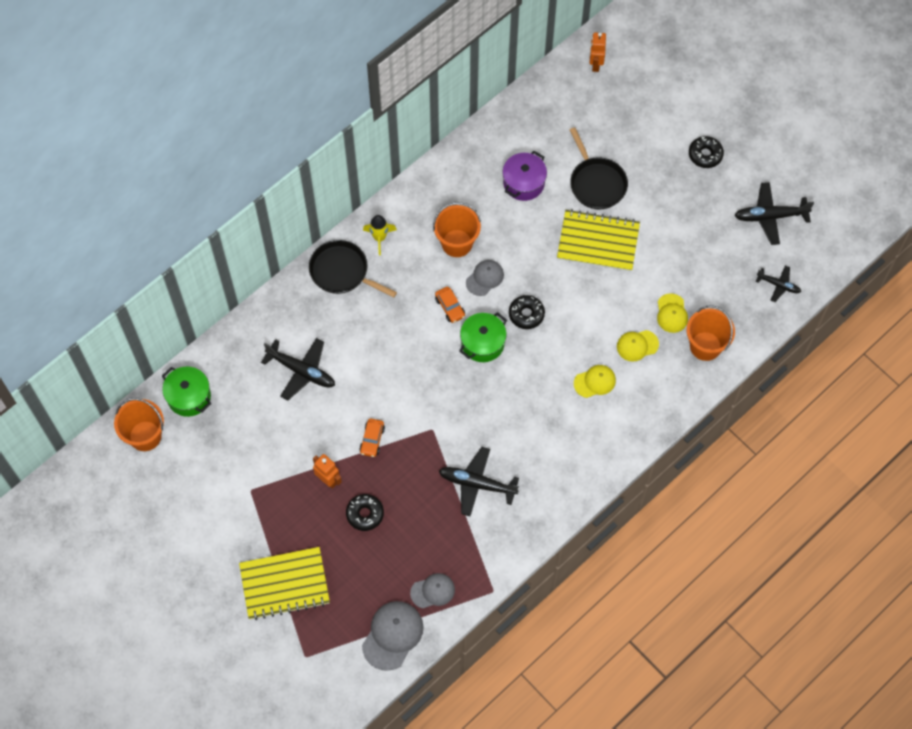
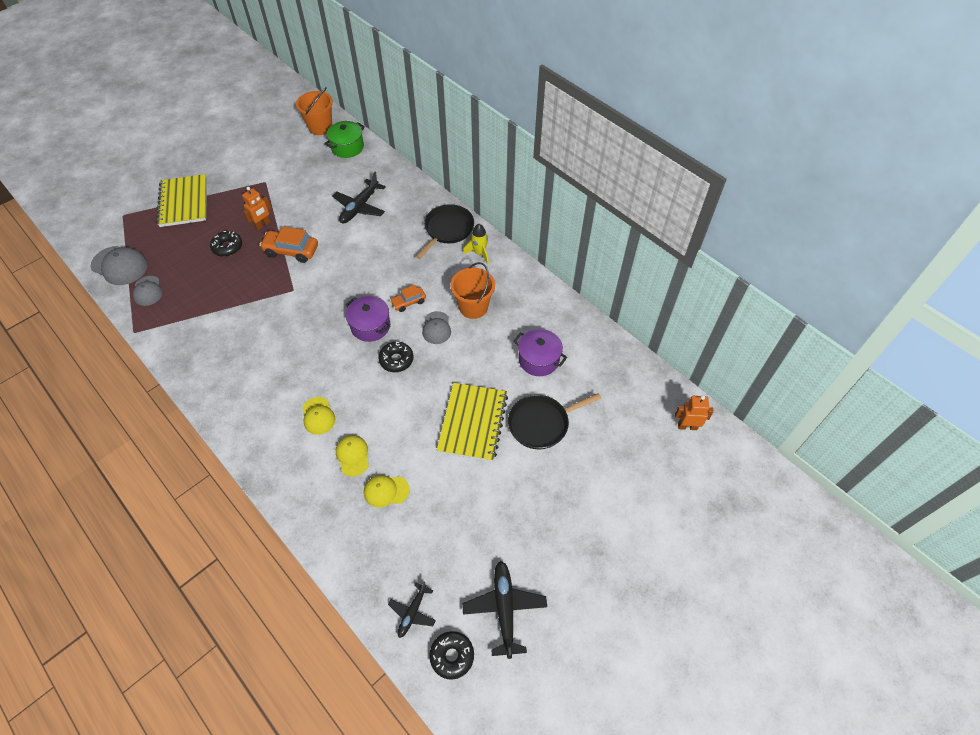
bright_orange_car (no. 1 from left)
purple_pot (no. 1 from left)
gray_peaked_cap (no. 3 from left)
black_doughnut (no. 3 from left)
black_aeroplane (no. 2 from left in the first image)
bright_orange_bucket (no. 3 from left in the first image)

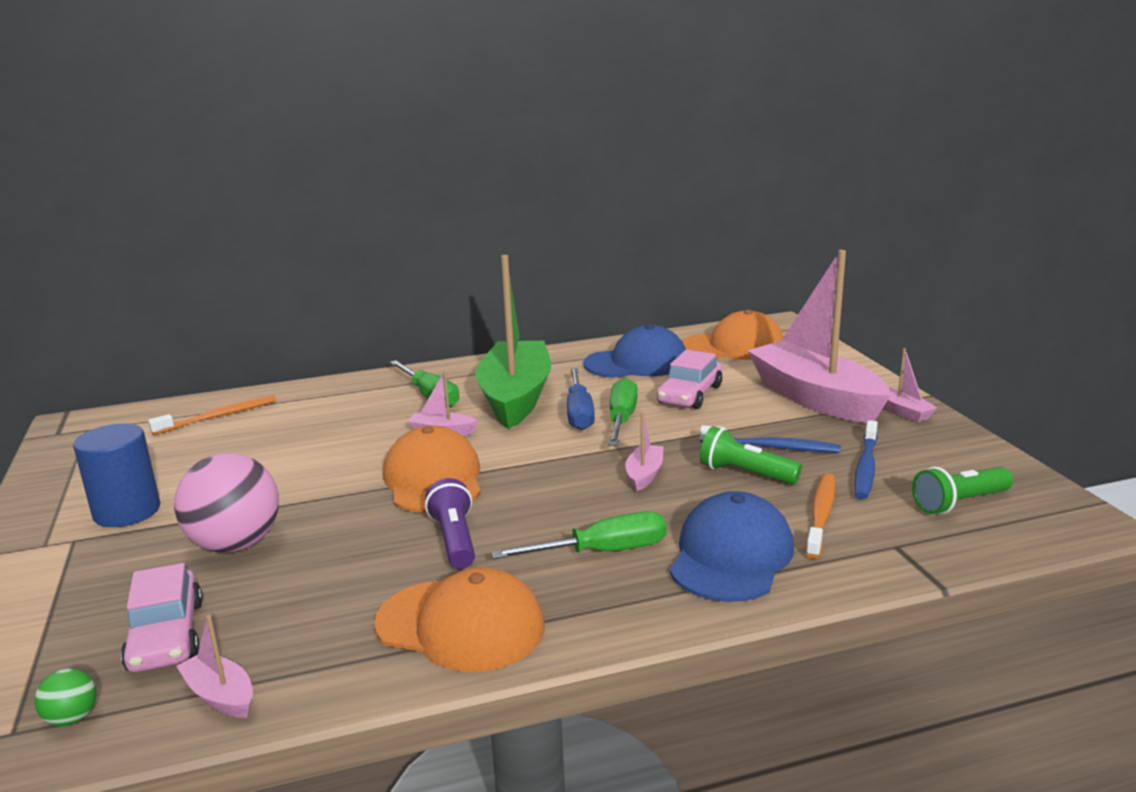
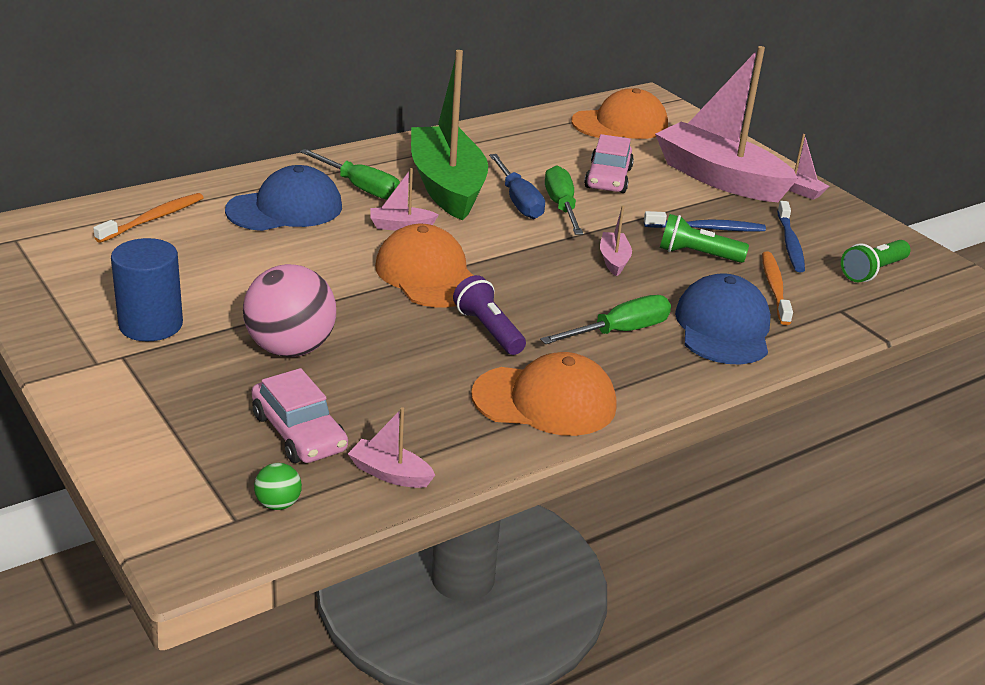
blue_peaked_cap (no. 1 from left)

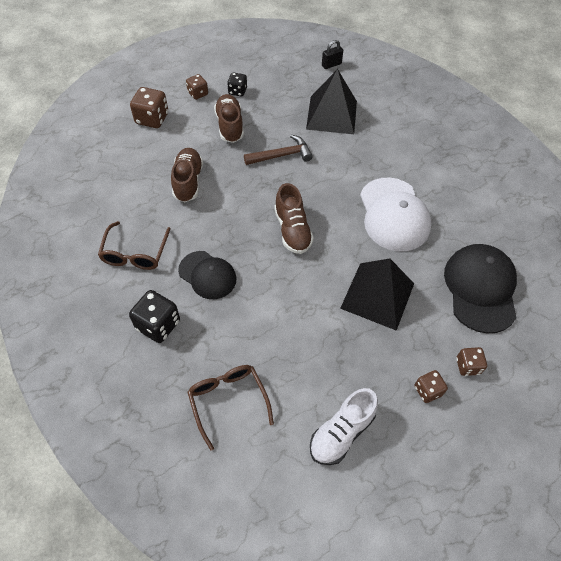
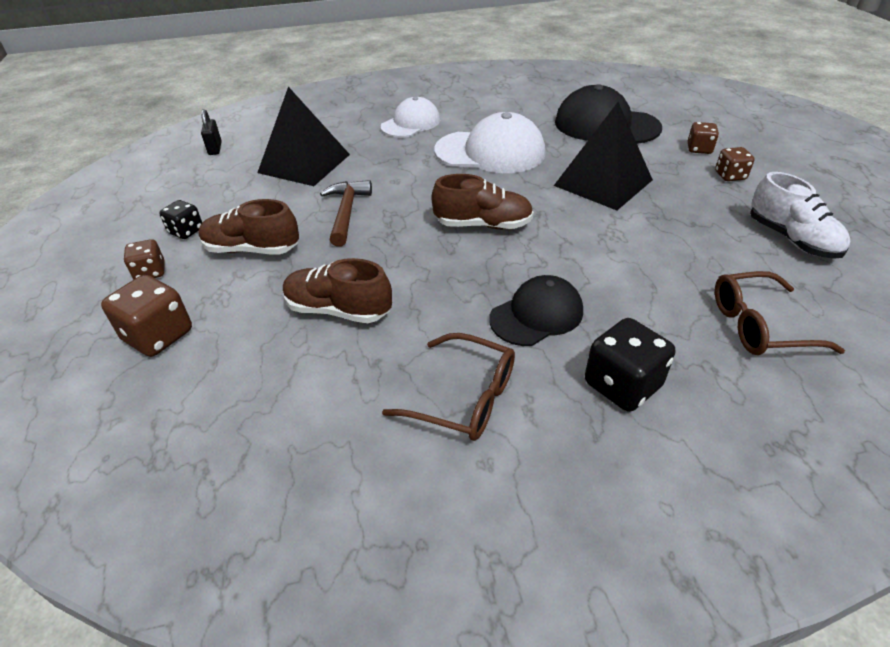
white_peaked_cap (no. 1 from left)

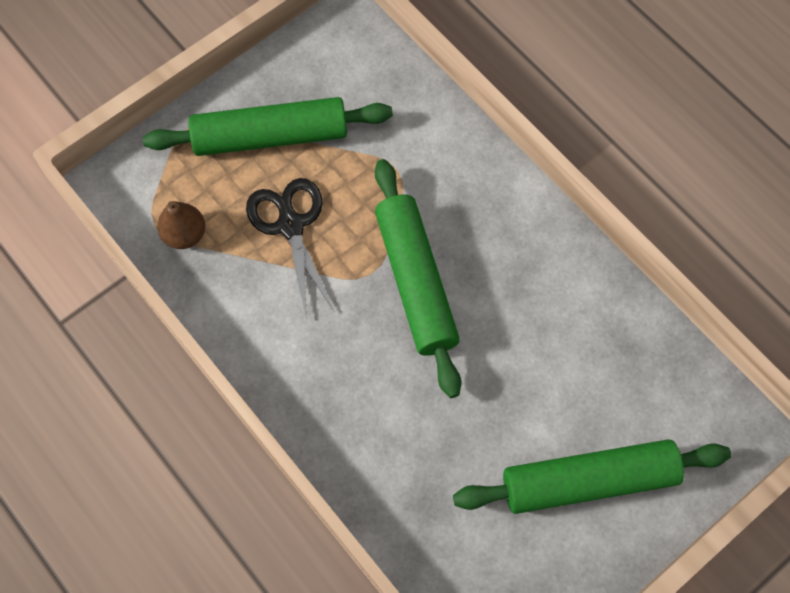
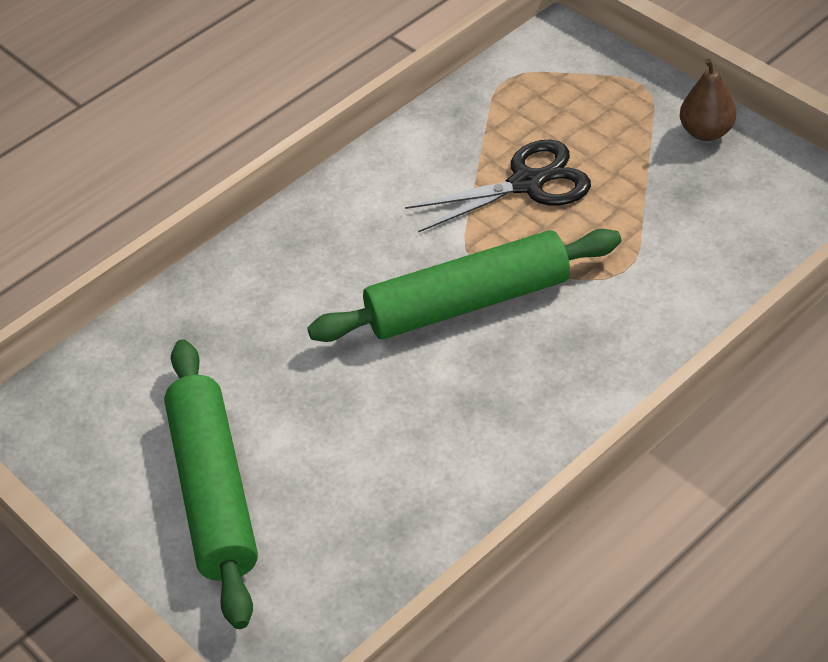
russet_pear
leaf-green_dough_roller (no. 1 from left in the first image)

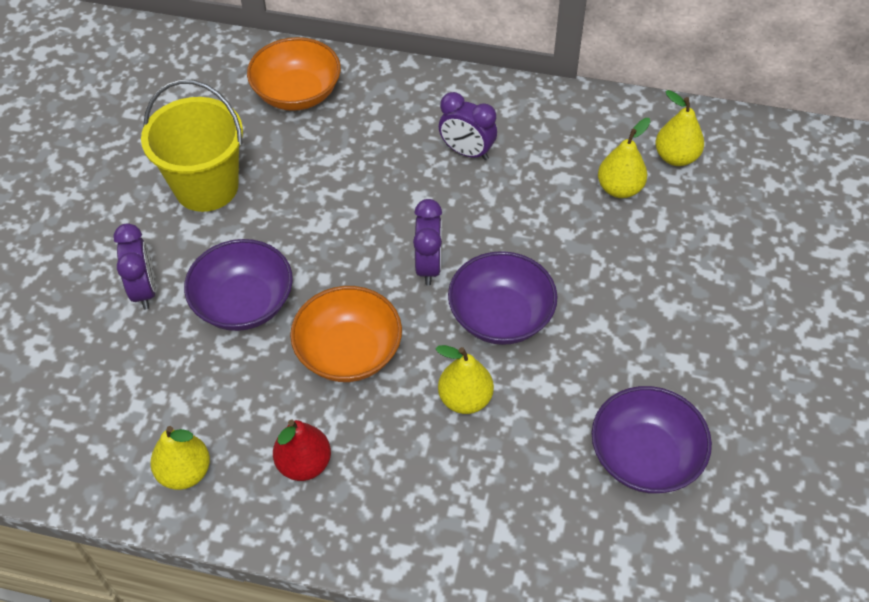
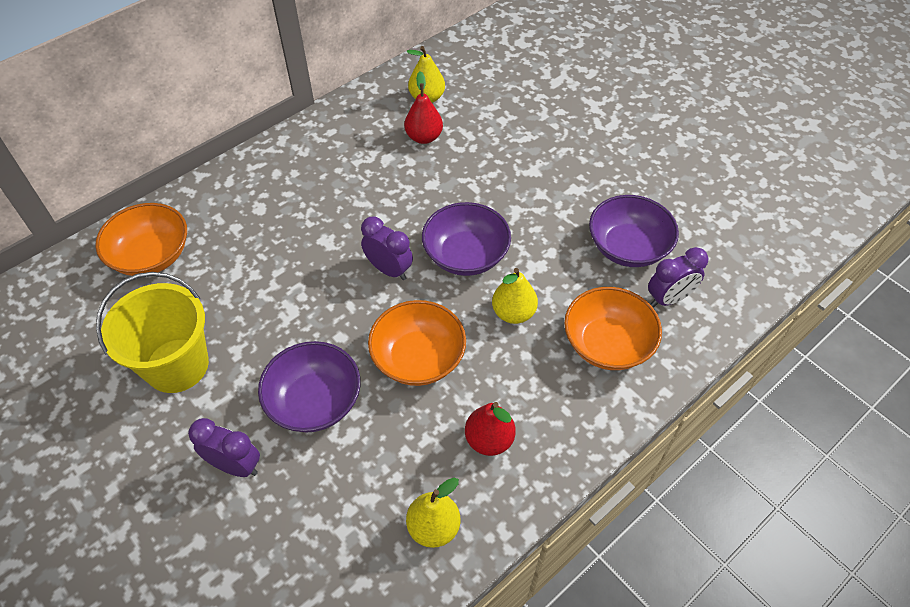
crimson_pear (no. 1 from left)
bright_orange_deep_dish (no. 3 from left)
purple_bedside_clock (no. 3 from left)

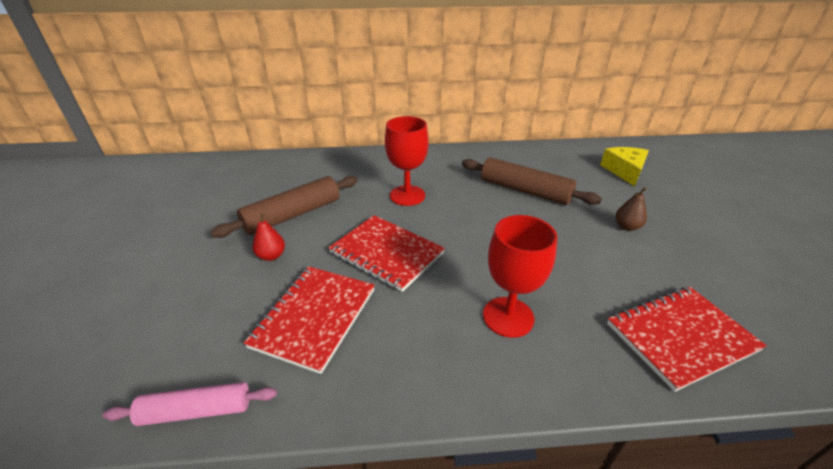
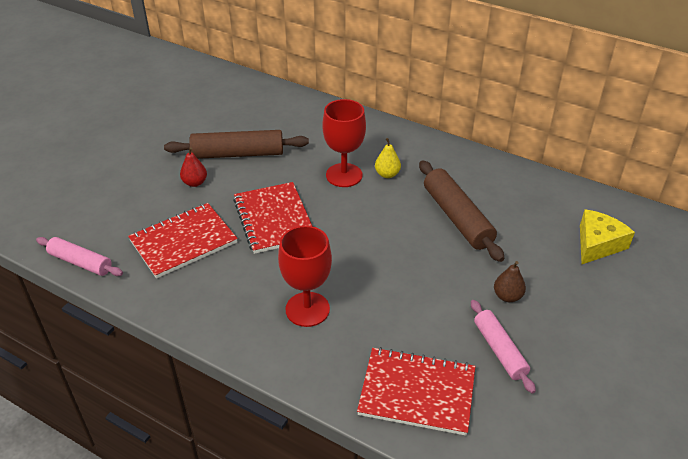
bright_yellow_pear
rose-pink_dough_roller (no. 2 from left)

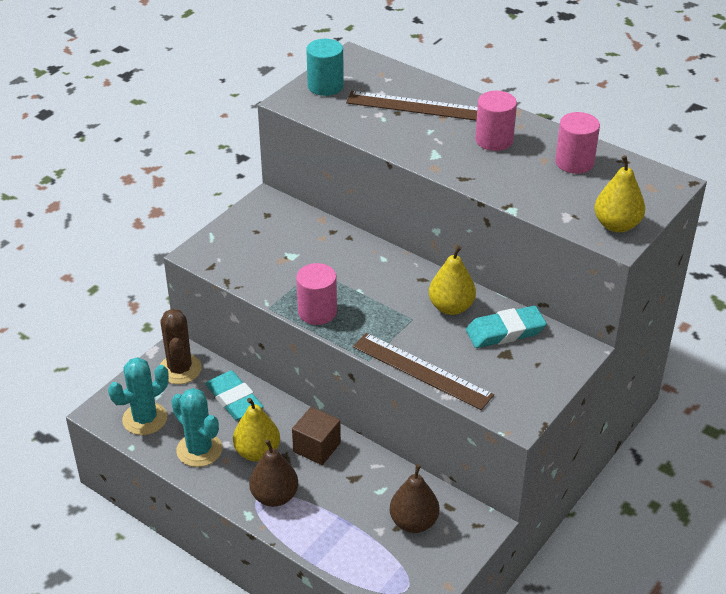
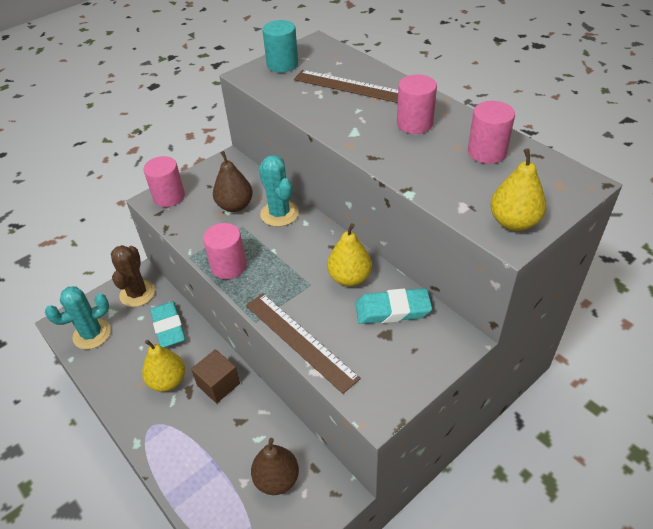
rose-pink_cylinder_shape (no. 1 from left)
russet_pear (no. 1 from left)
aqua_cactus (no. 2 from left)

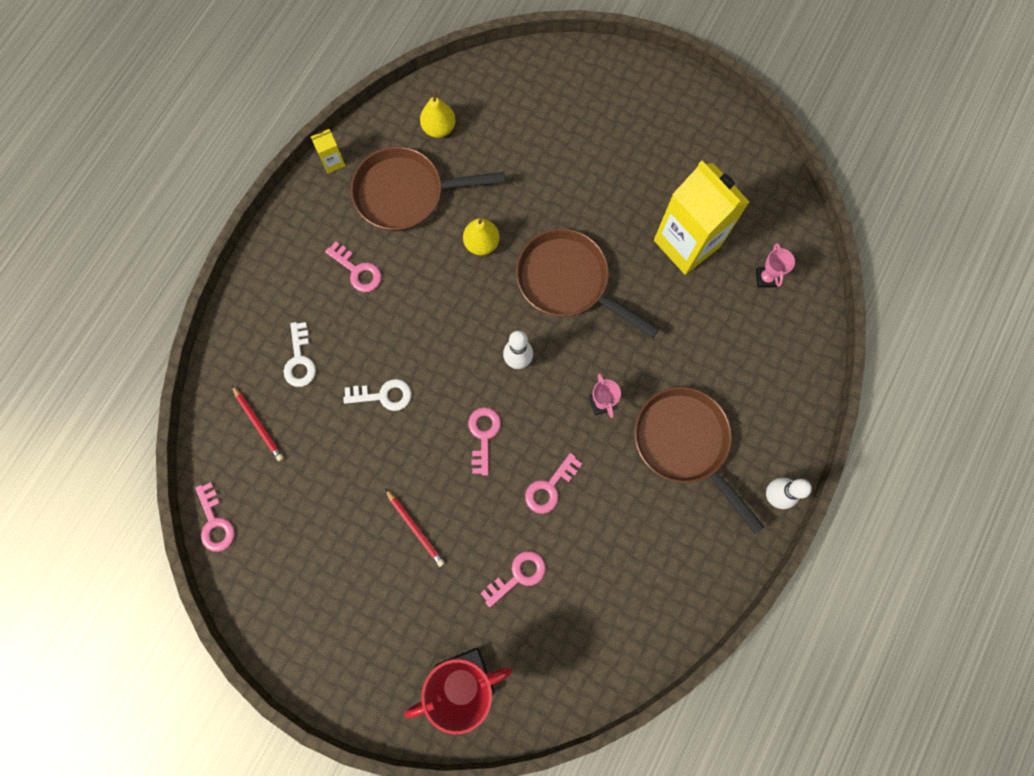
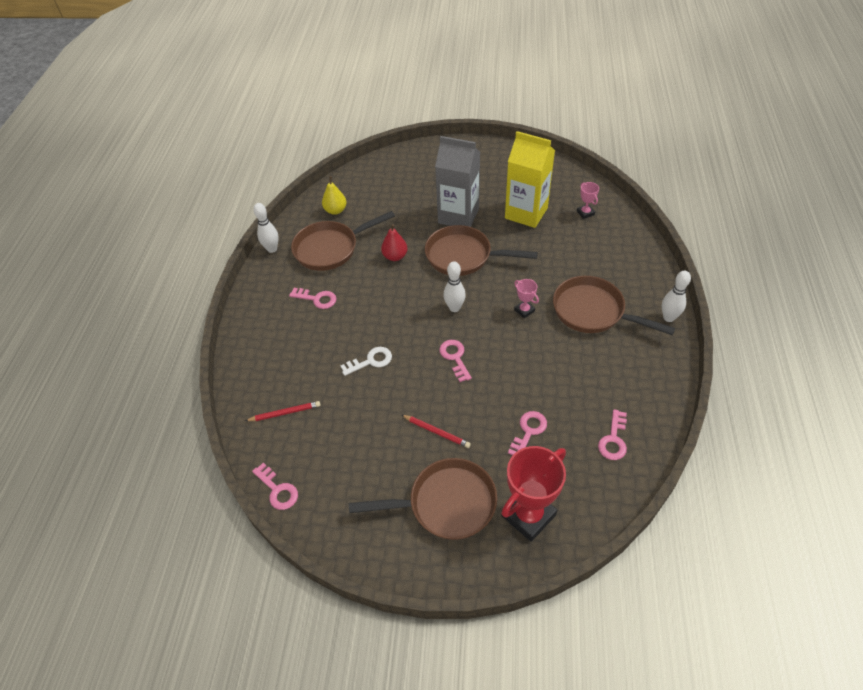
crimson_pencil (no. 1 from left)
white_tenpin (no. 1 from left)
russet_frying_pan (no. 2 from left)
crimson_pear
gray_milk_carton
rose-pink_door_key (no. 5 from left)
white_door_key (no. 1 from left in the first image)

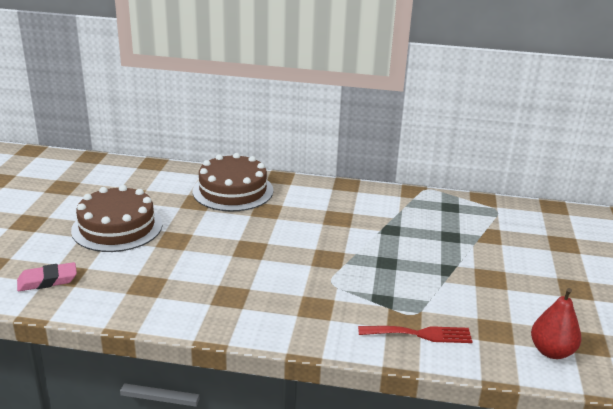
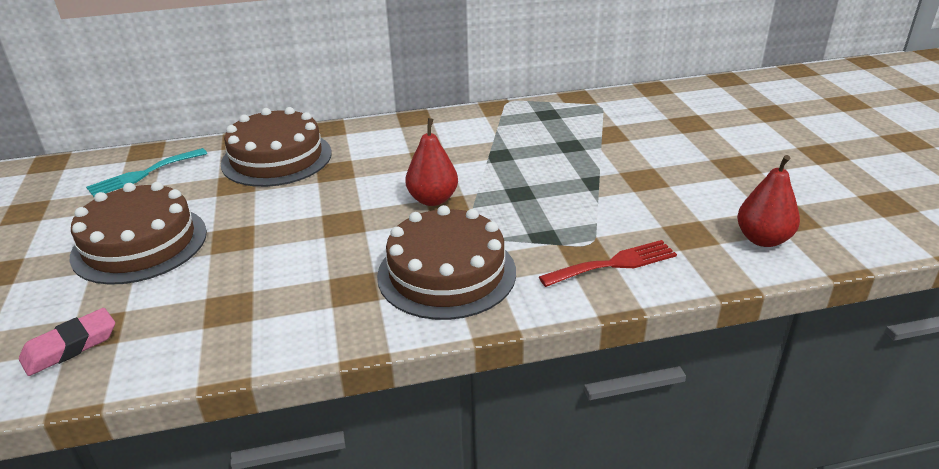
aqua_table_fork
russet_gateau (no. 3 from left)
crimson_pear (no. 1 from left)

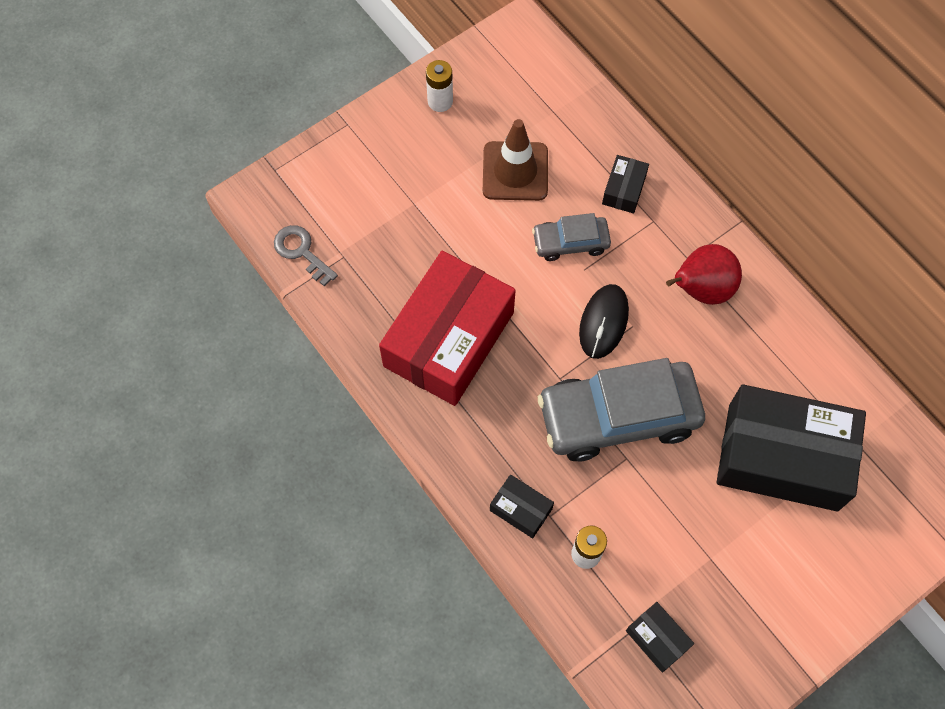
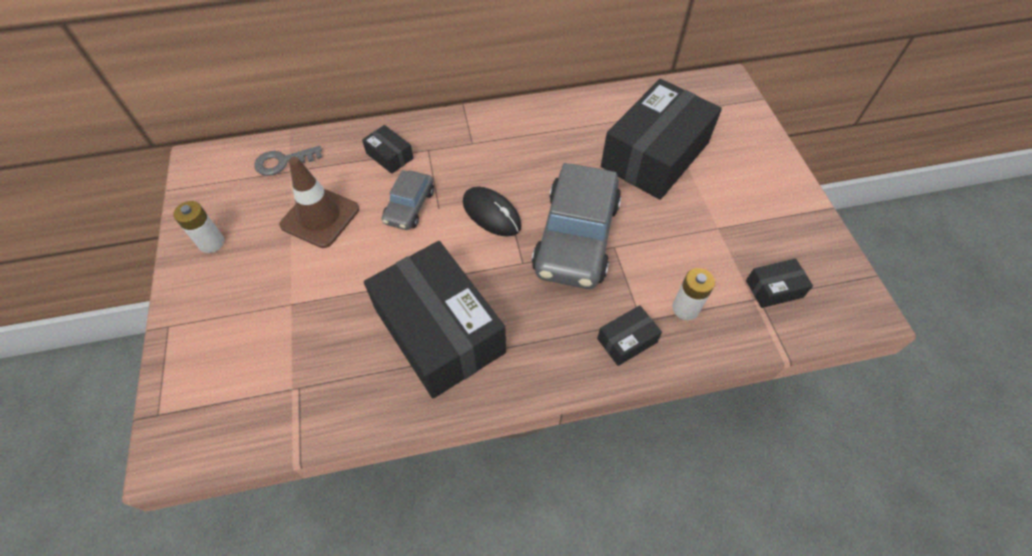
gray_door_key
black_parcel (no. 2 from left)
crimson_pear

